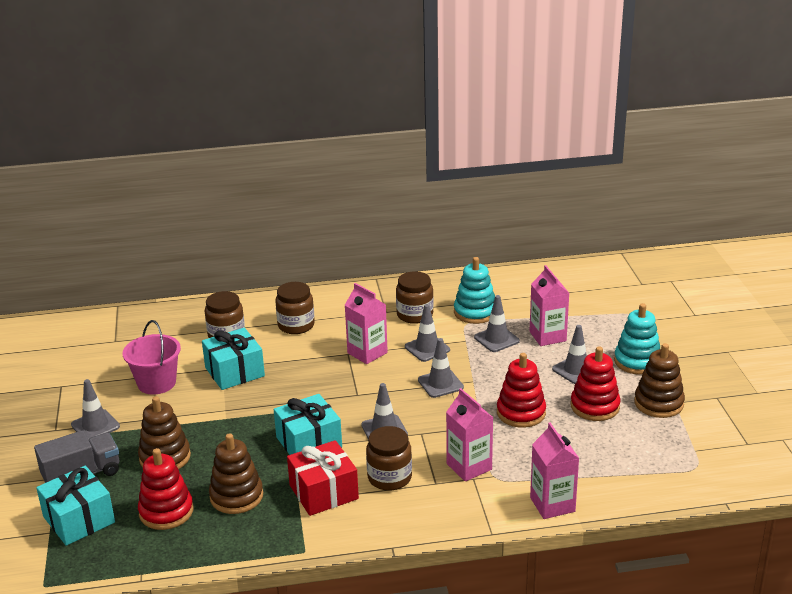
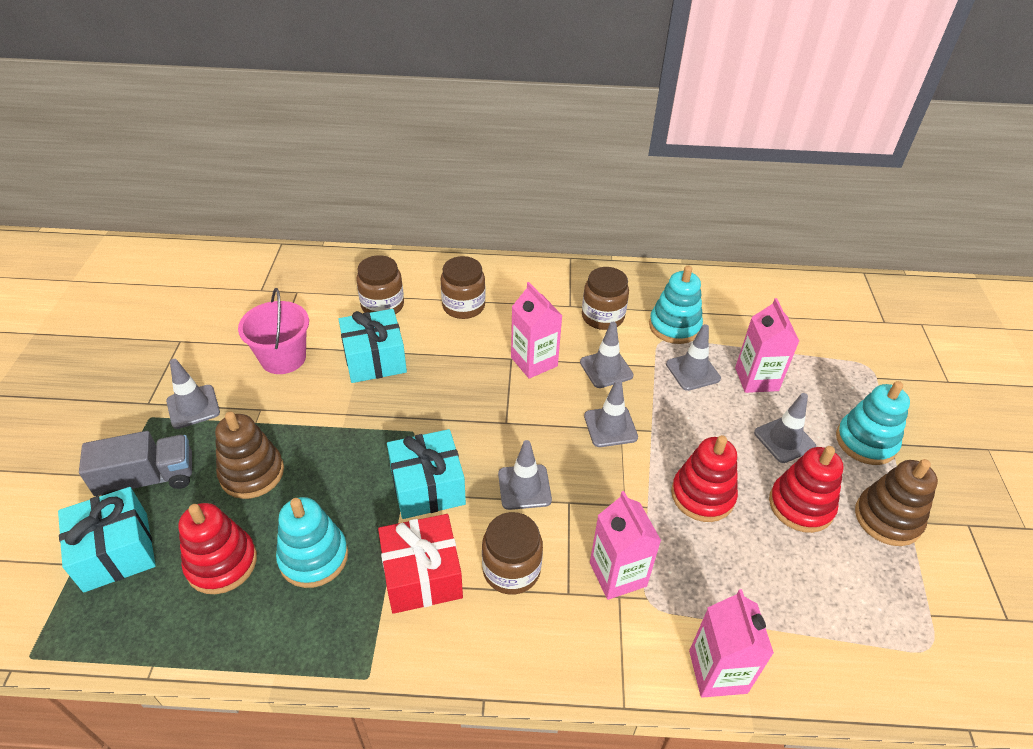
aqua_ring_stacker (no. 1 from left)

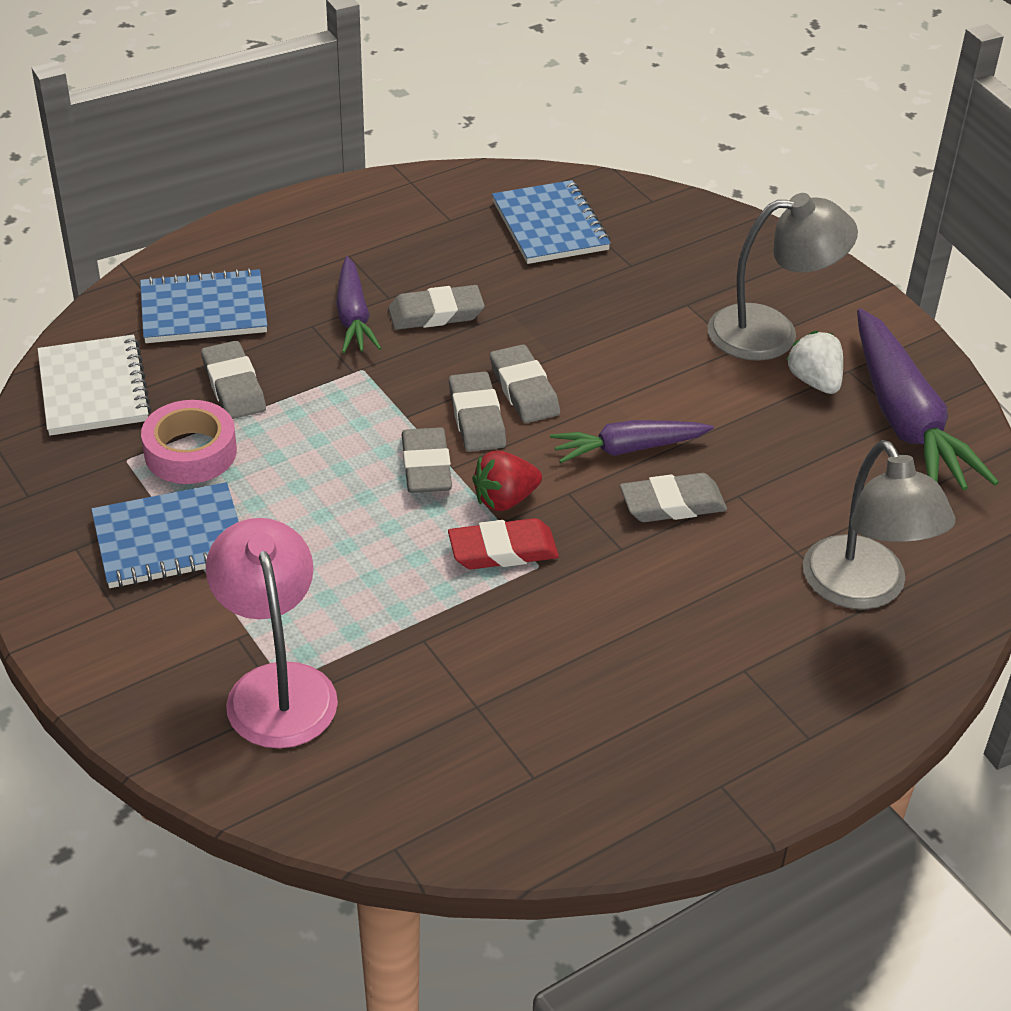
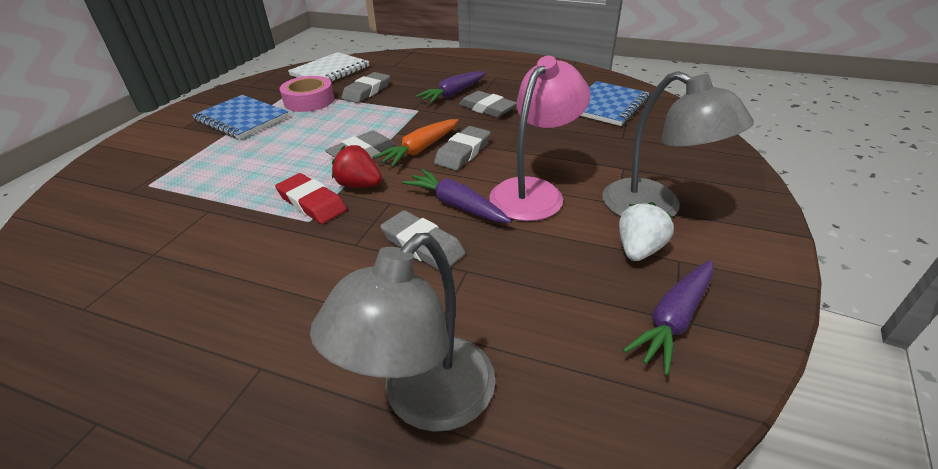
bright_orange_toy_carrot
rose-pink_reading_lamp
purple_toy_carrot (no. 3 from left)
blue_exercise_book (no. 2 from left in the first image)

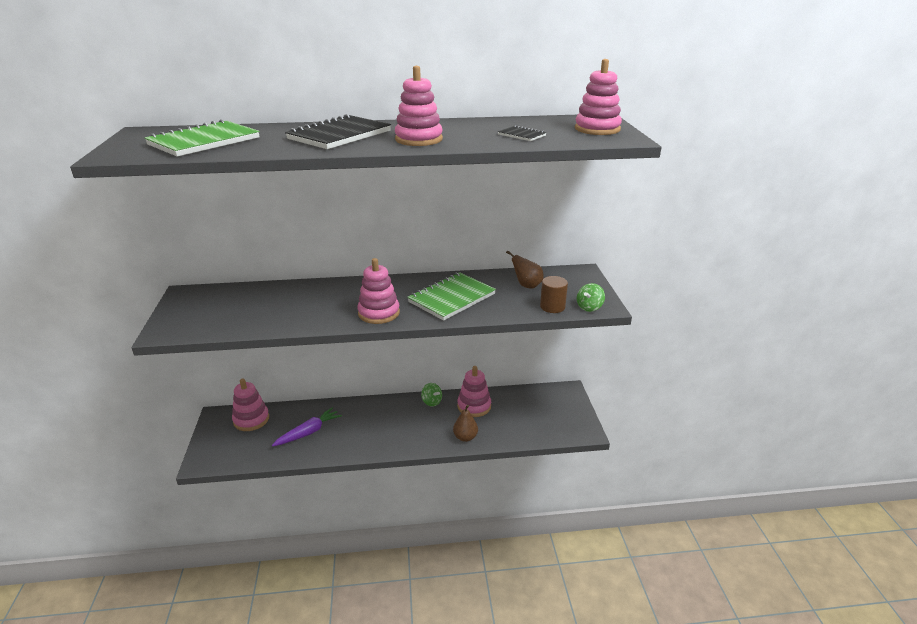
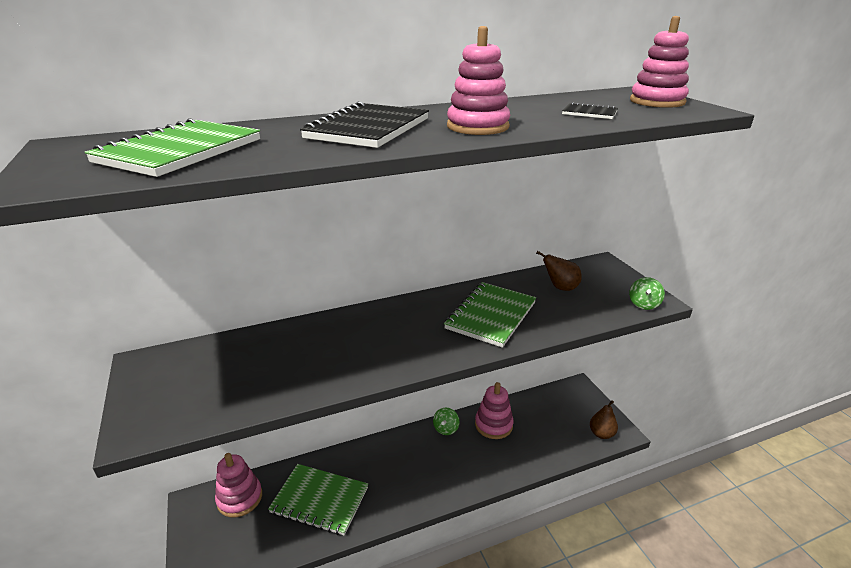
leaf-green_exercise_book (no. 2 from left)
leaf-green_toy_top (no. 1 from left)
russet_pear (no. 2 from left)
rose-pink_ring_stacker (no. 2 from left in the first image)
russet_cylinder_shape

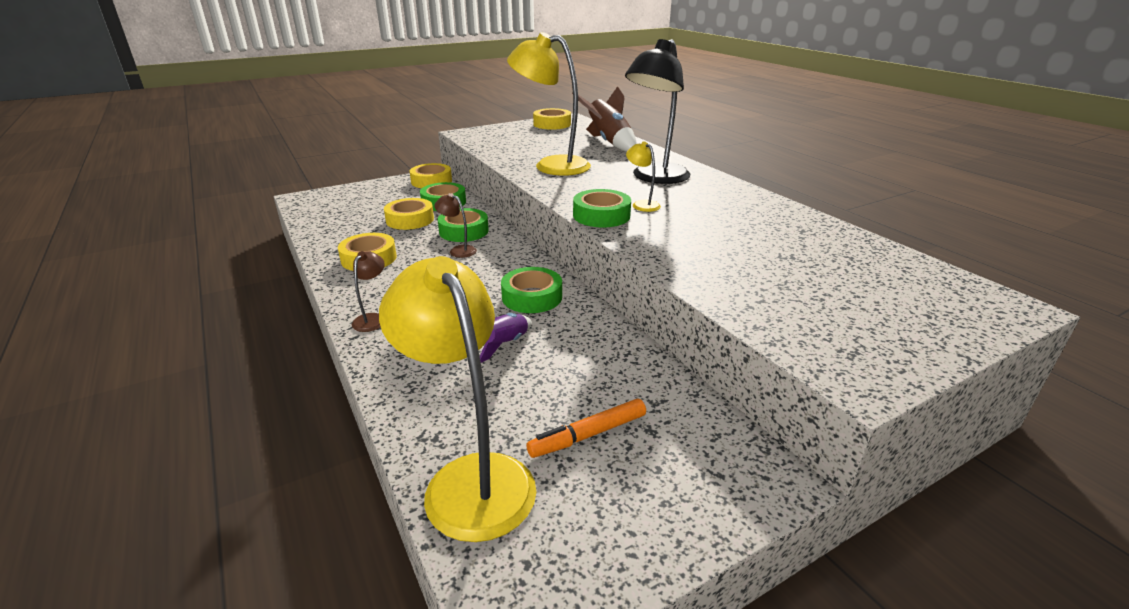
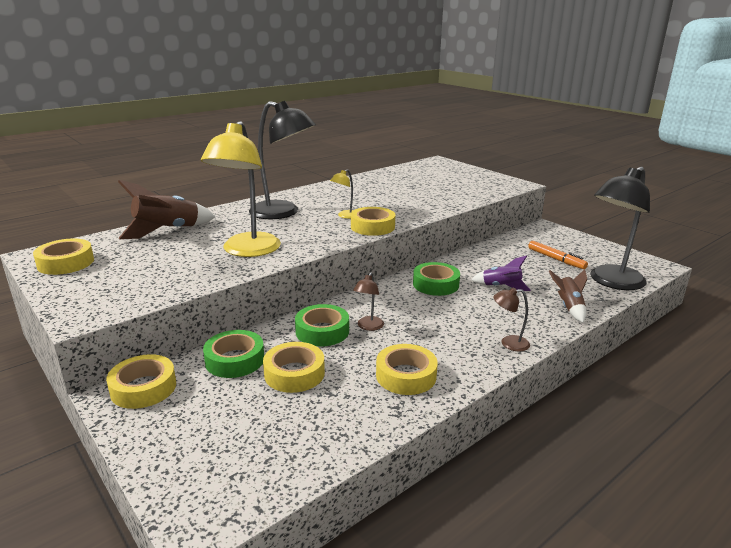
bright_yellow_sticky_tape (no. 4 from left)
russet_toy_rocket (no. 2 from left)
black_reading_lamp (no. 2 from left)

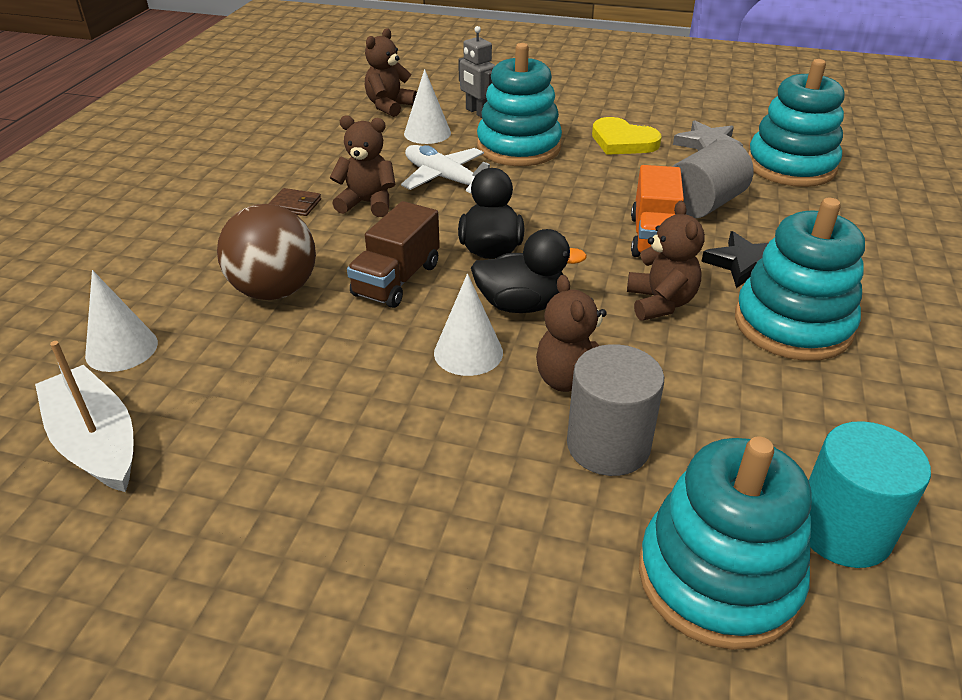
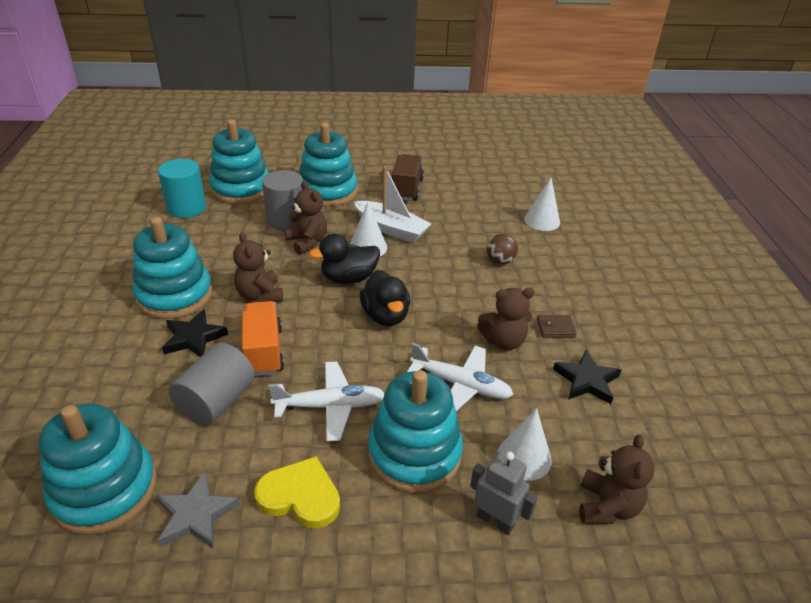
white_aeroplane (no. 1 from left)
aqua_ring_stacker (no. 4 from left)
white_boat
russet_truck
russet_play_ball
black_star_shape (no. 2 from left)

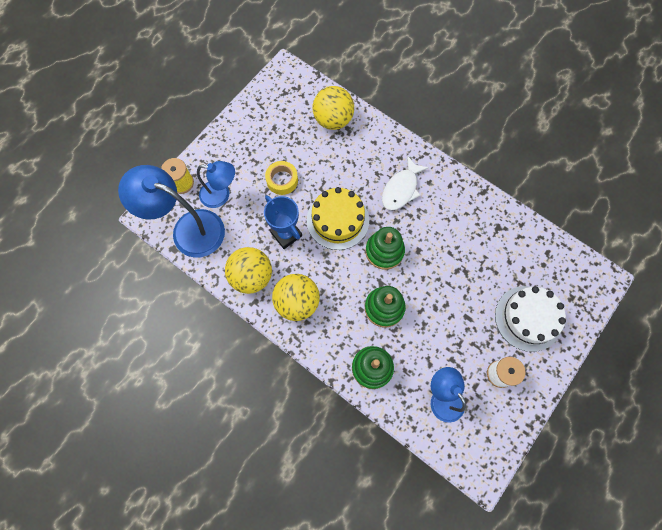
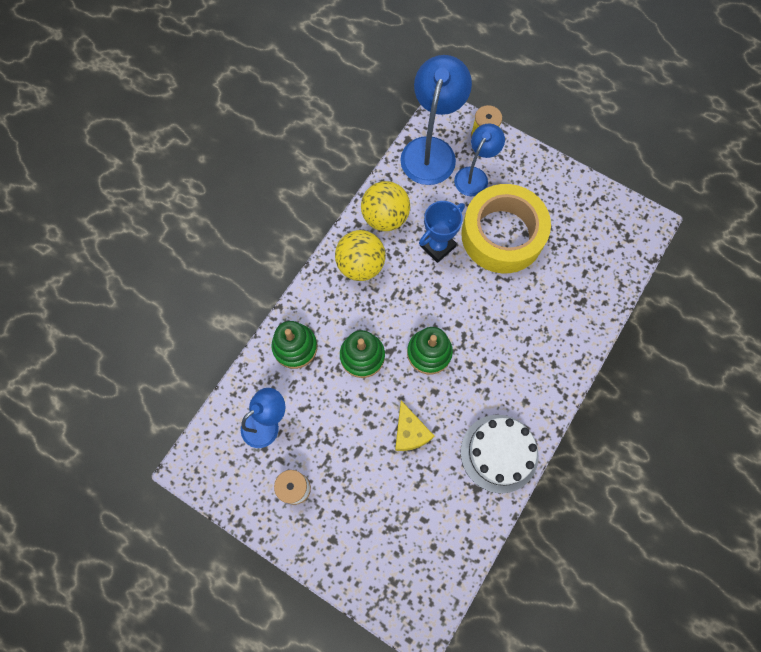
bright_yellow_piece_of_cheese
blue_reading_lamp (no. 3 from left)
bright_yellow_sticky_tape
white_gateau
bright_yellow_gateau
bright_yellow_play_ball (no. 3 from left in the first image)
white_fish_figure

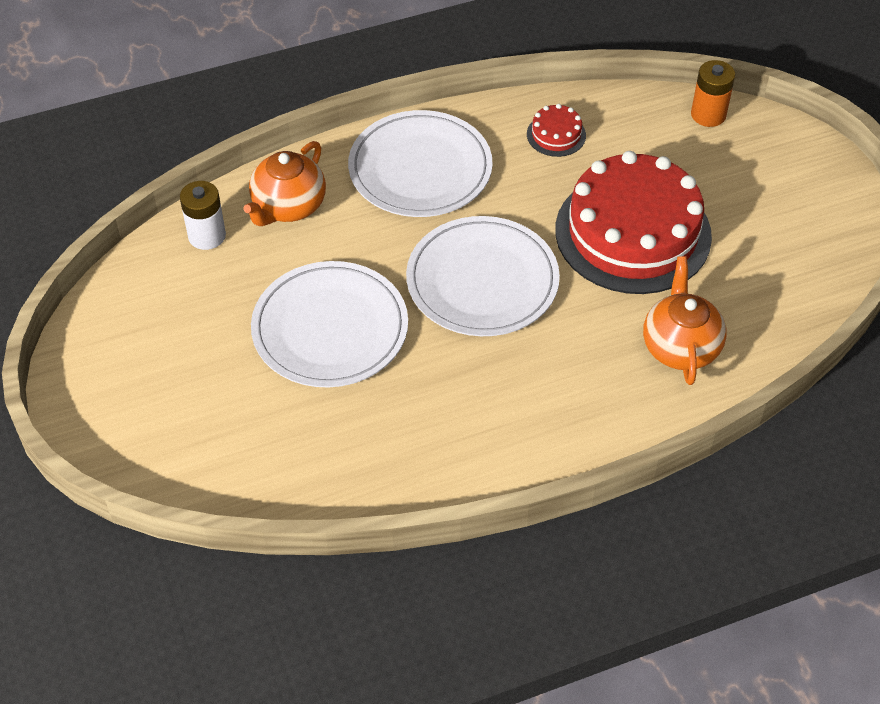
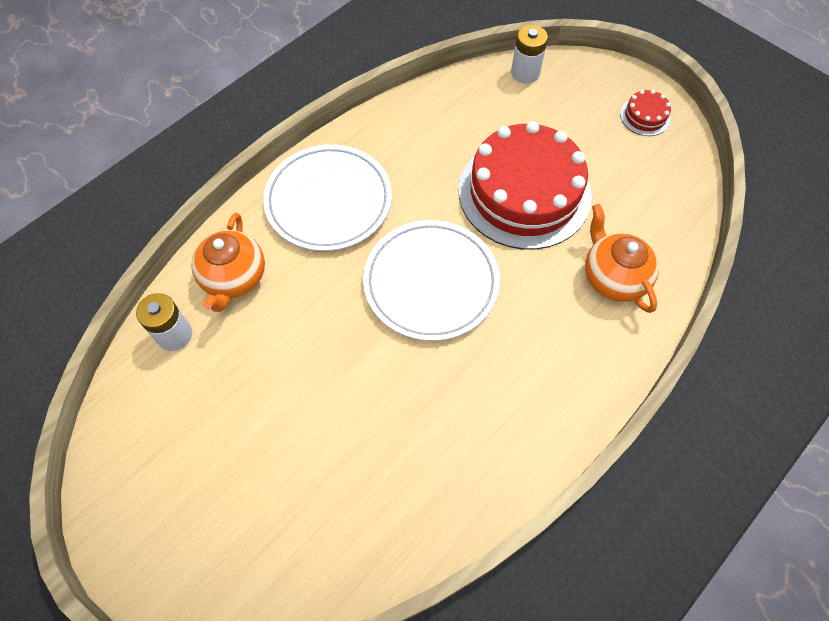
white_battery (no. 2 from left)
crimson_gateau (no. 2 from left)
white_dinner_plate (no. 1 from left in the first image)

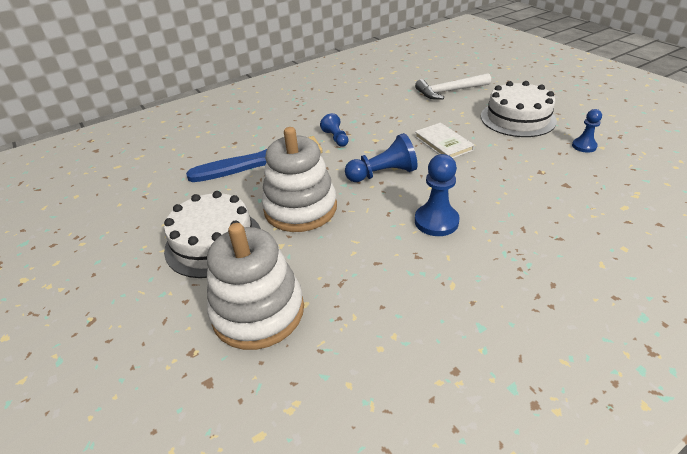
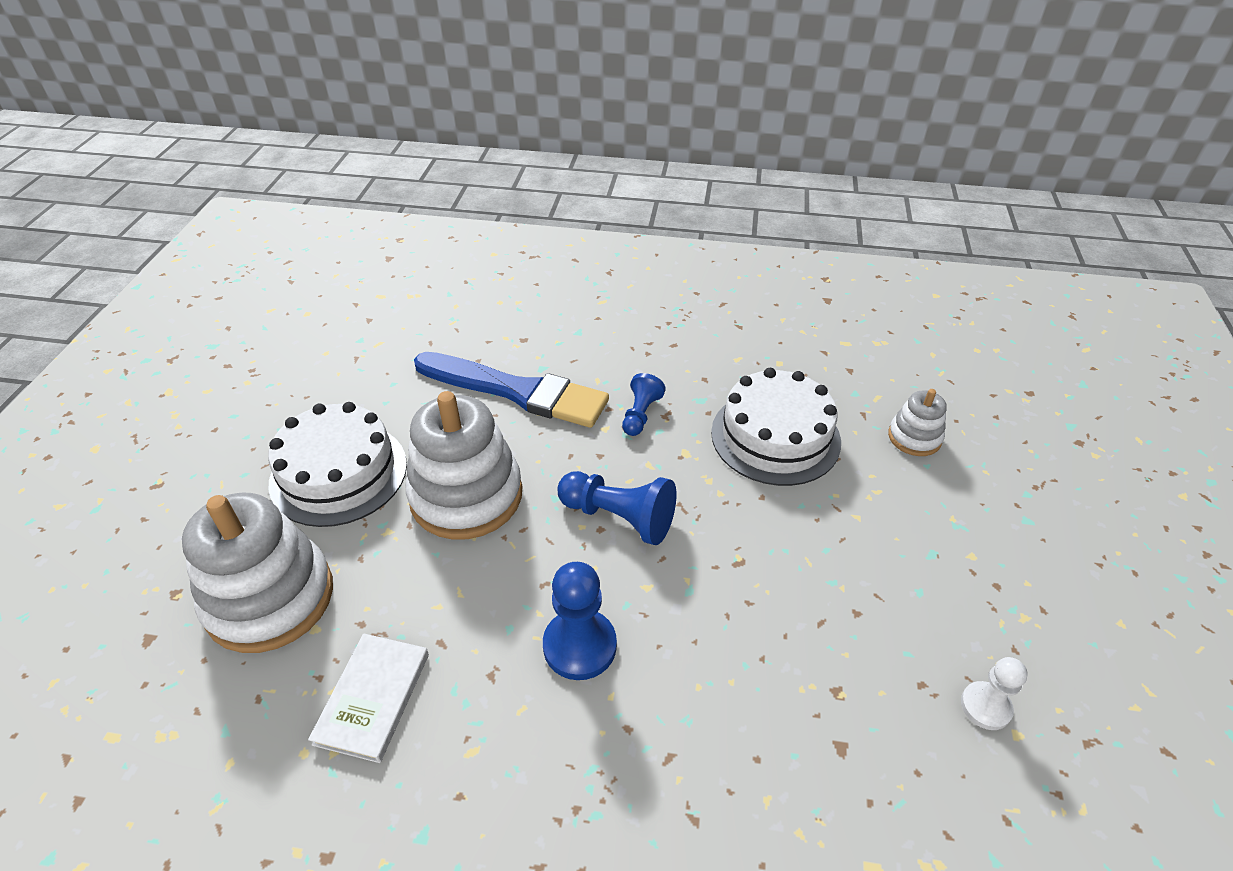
white_hardcover
white_gateau (no. 2 from left)
white_ring_stacker (no. 3 from left)
white_chess_pawn

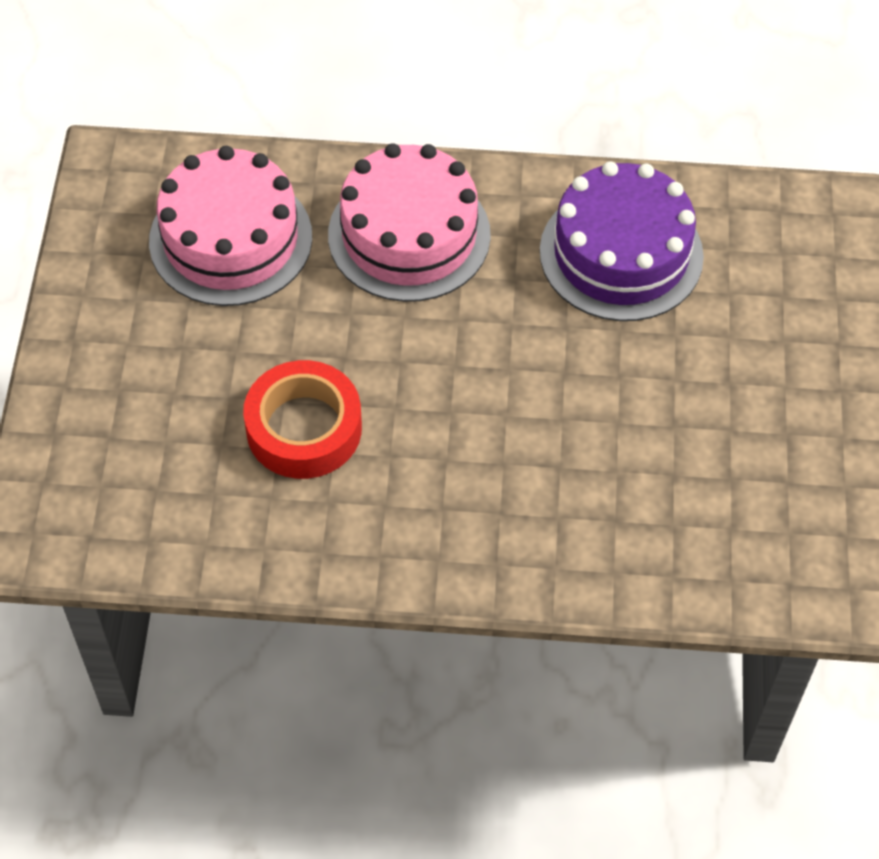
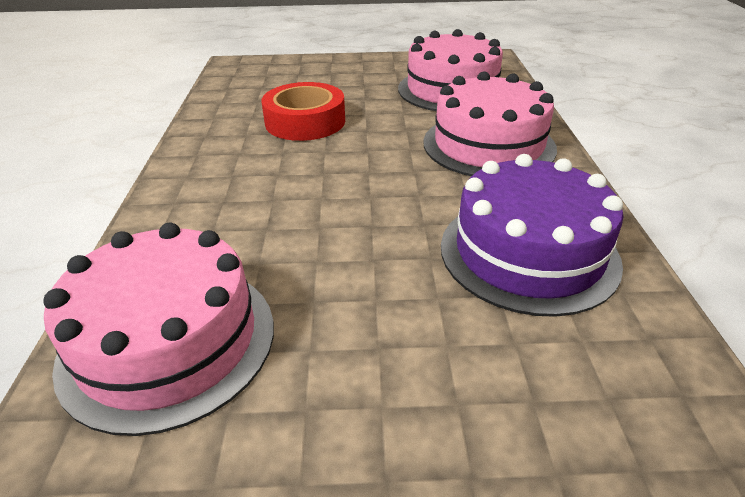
rose-pink_gateau (no. 1 from left)

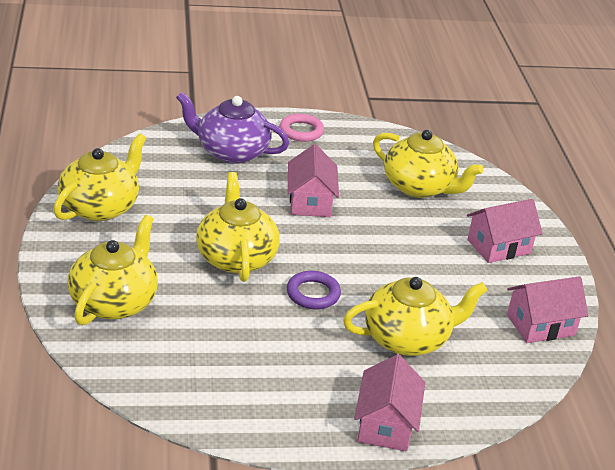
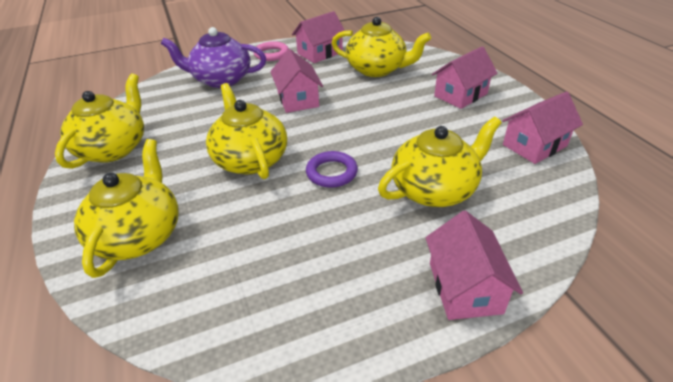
rose-pink_house (no. 2 from left)

